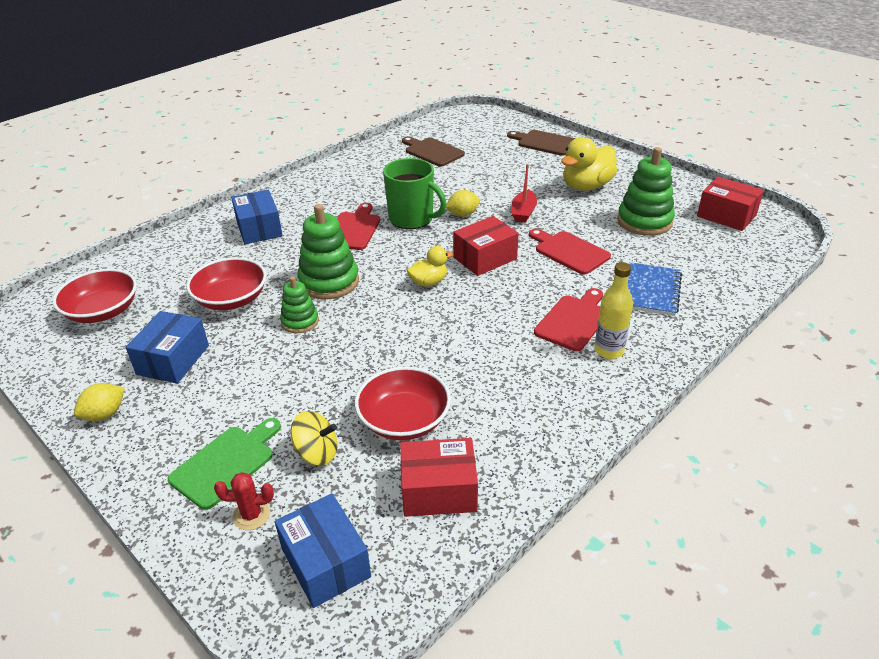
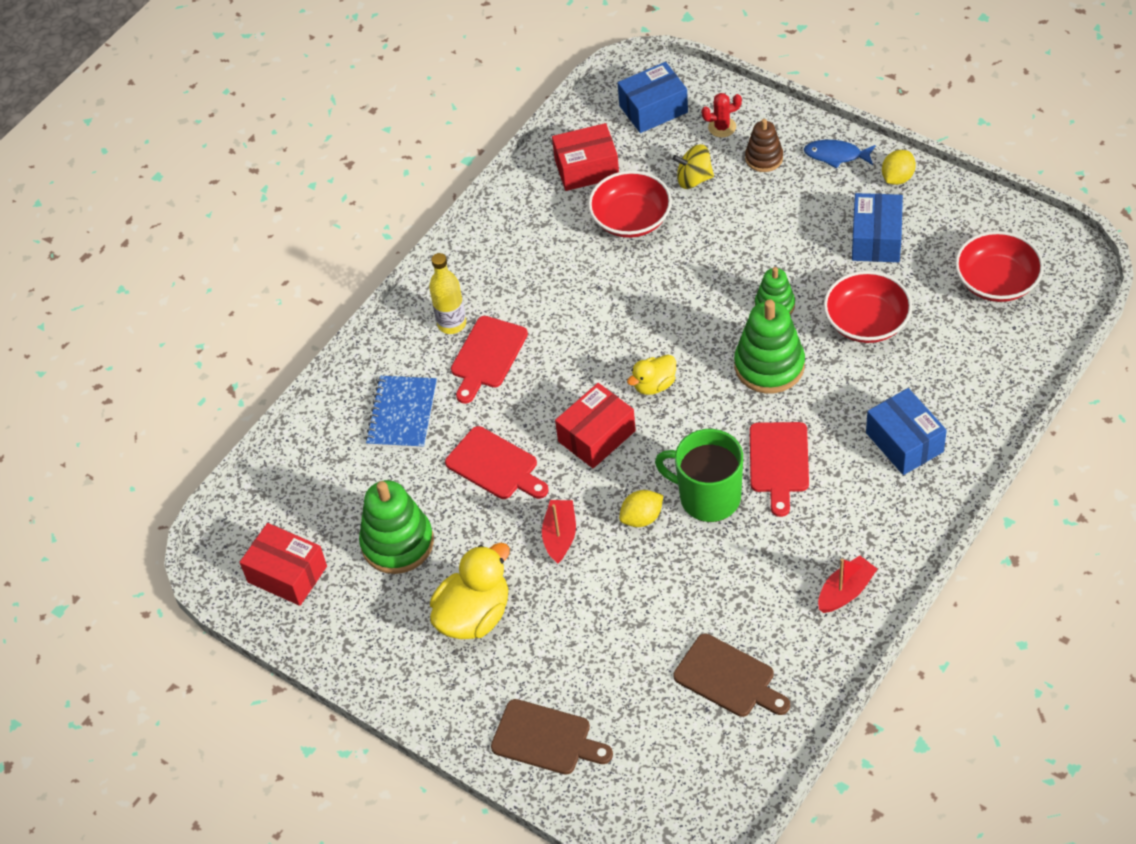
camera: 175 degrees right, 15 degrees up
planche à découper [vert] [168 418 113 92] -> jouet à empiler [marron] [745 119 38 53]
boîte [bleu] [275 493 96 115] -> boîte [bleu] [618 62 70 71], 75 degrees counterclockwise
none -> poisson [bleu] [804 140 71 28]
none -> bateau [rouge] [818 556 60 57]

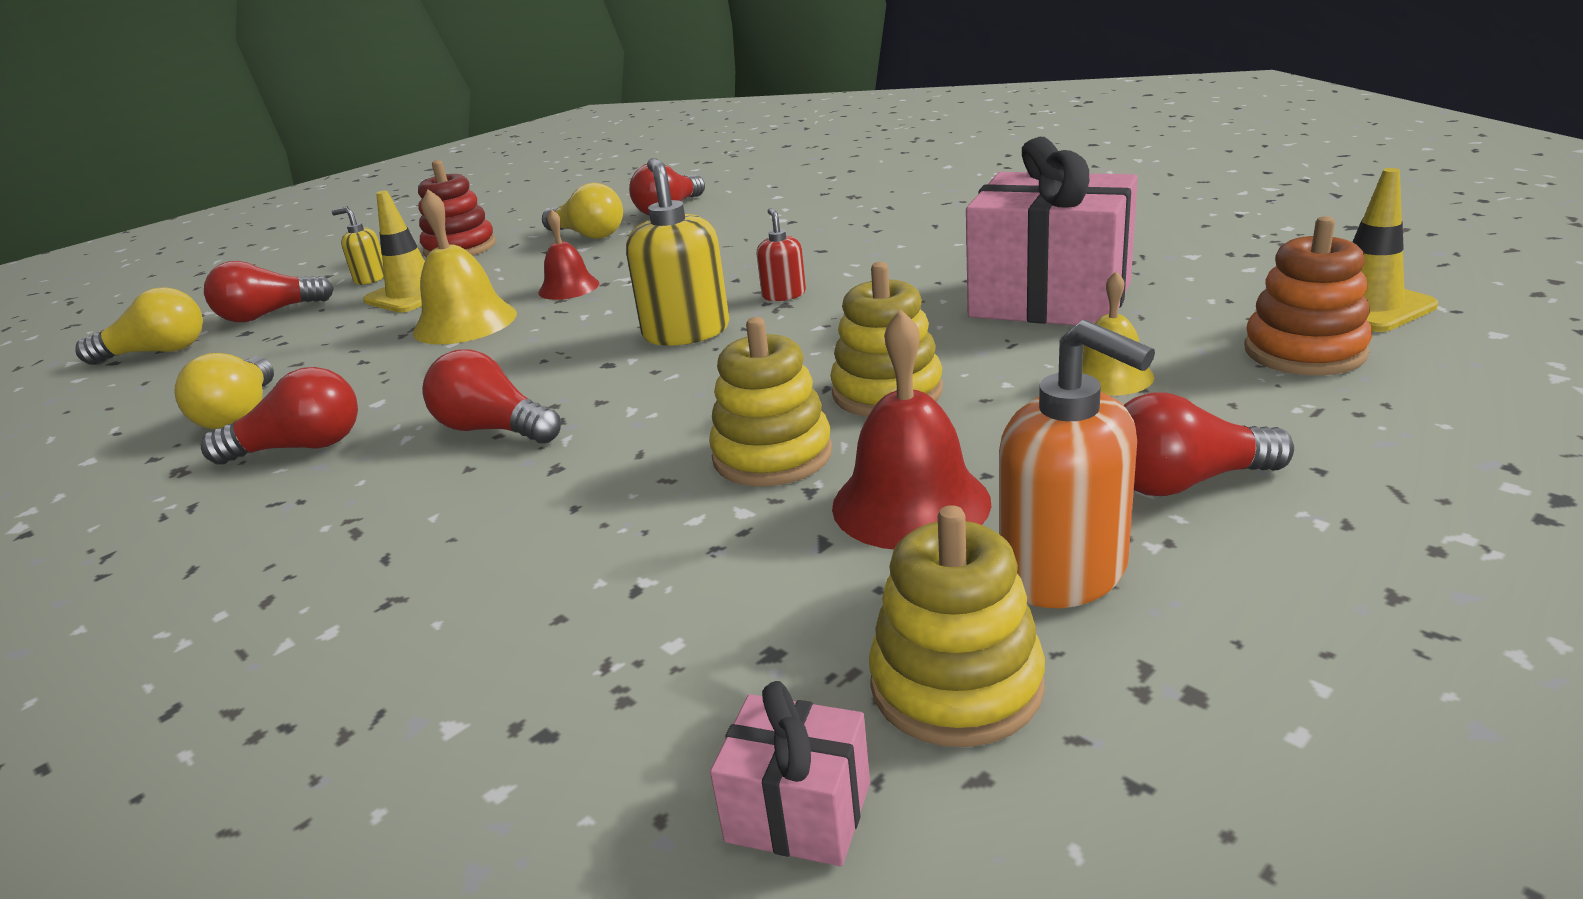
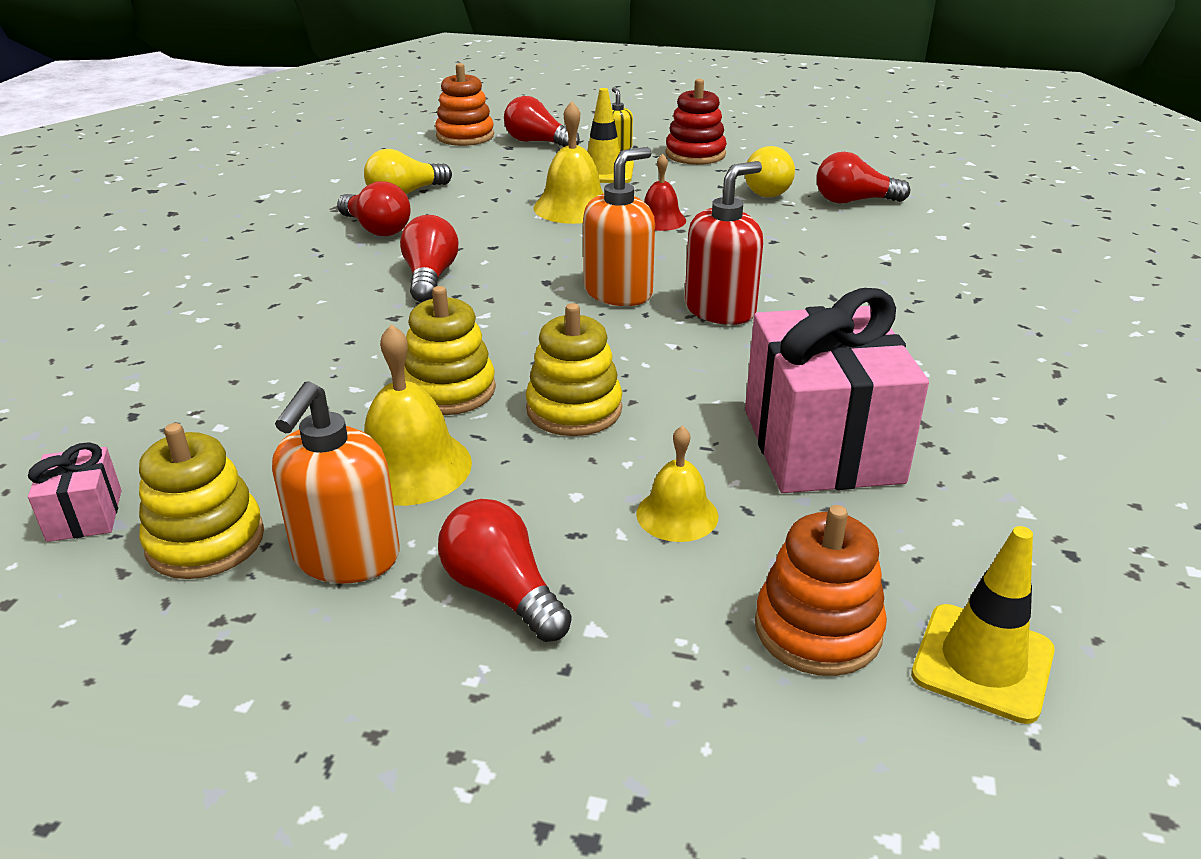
camera: 55 degrees right, 5 degrees up
ampoule [jaune] [76 287 127 78] -> jouet à empiler [orange] [435 63 59 83]
distributeur de savon [jaune] [626 158 103 188] -> distributeur de savon [orange] [583 147 72 159]
distributeur de savon [rouge] [757 208 49 93] -> distributeur de savon [rouge] [685 161 78 164], x1.87
cloche [rouge] [832 309 159 241] -> cloche [jaune] [364 324 108 182]

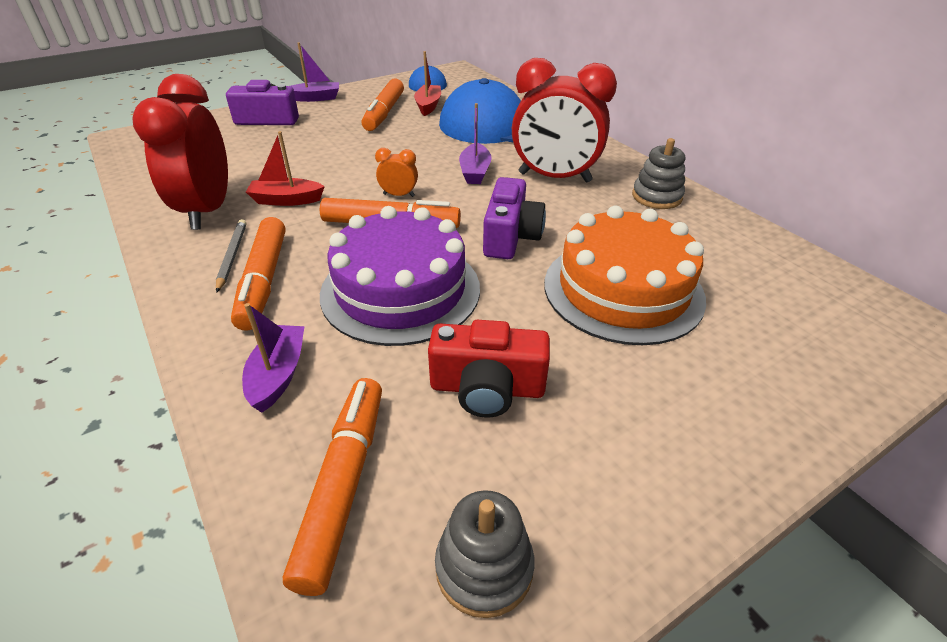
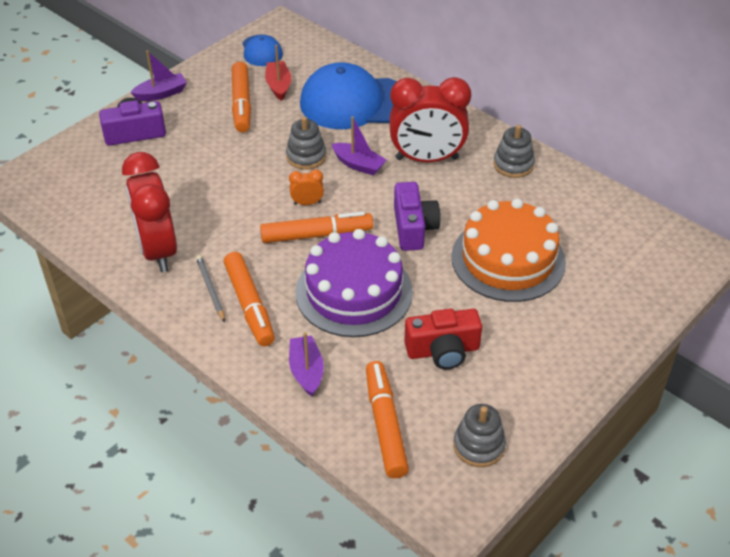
camera: 15 degrees left, 5 degrees up
bateau [rouge] [246 131 79 75] -> none
bateau [violet] [459 103 33 81] -> bateau [violet] [332 116 55 60], 45 degrees counterclockwise
none -> jouet à empiler [gris] [286 117 40 52]

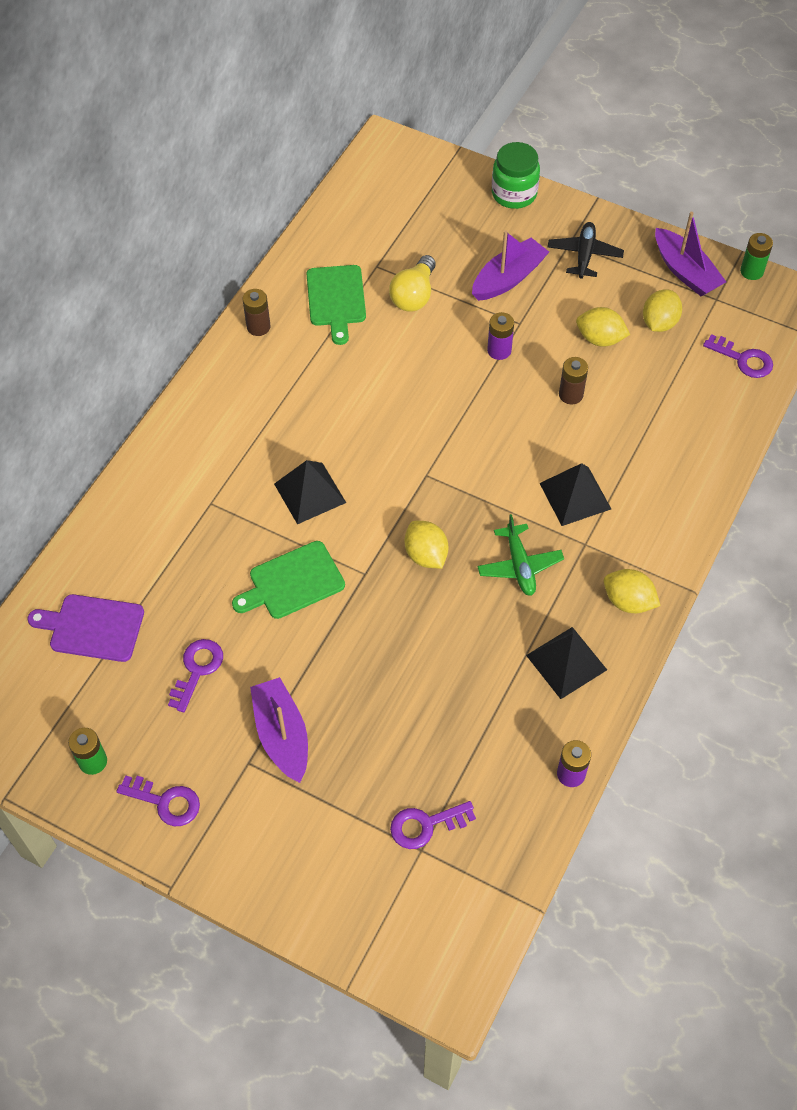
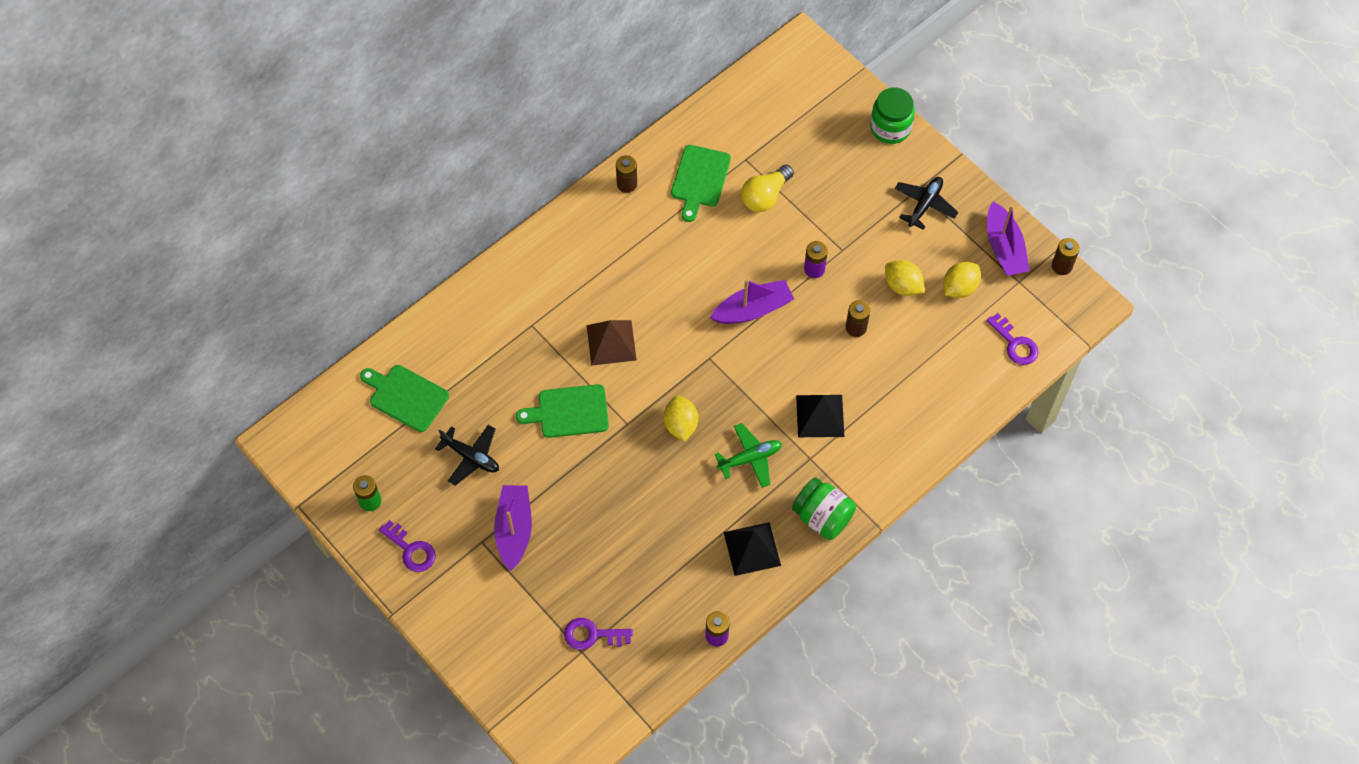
camera: 20 degrees right, 5 degrees up
planche à découper [violet] [27 594 117 68] -> planche à découper [vert] [360 365 89 67]
clé [violet] [168 639 55 74] -> avion [noir] [435 425 64 61]
pyramide [noir] [274 460 72 64] -> pyramide [marron] [587 320 50 46]
bateau [violet] [472 230 77 71] -> bateau [violet] [710 279 84 45], shifted
avion [vert] [477 514 87 82] -> avion [vert] [715 423 67 65], 120 degrees counterclockwise
citron [jaune] [604 569 56 44] -> bocal [vert] [792 478 64 62]
pile [vert] [740 233 33 47] -> pile [marron] [1052 238 28 37]

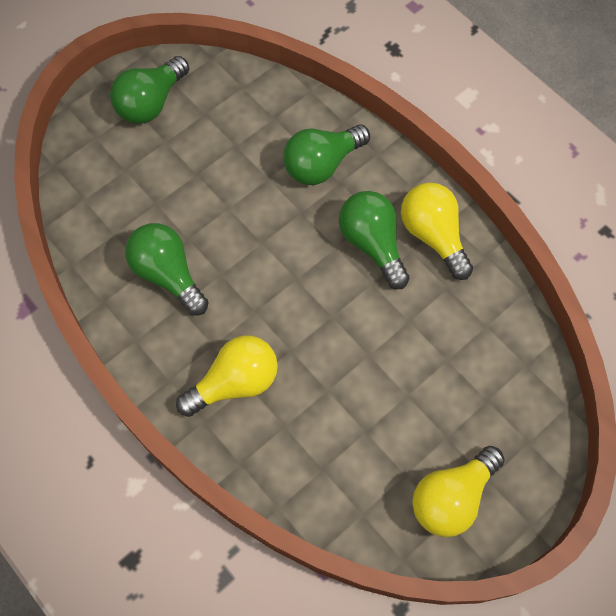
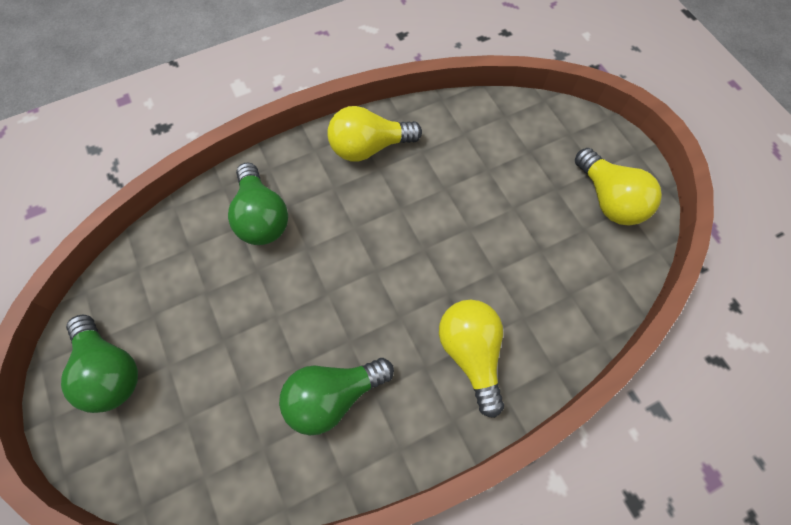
camera: 75 degrees left, 0 degrees up
ampoule [vert] [339 191 71 98] -> none

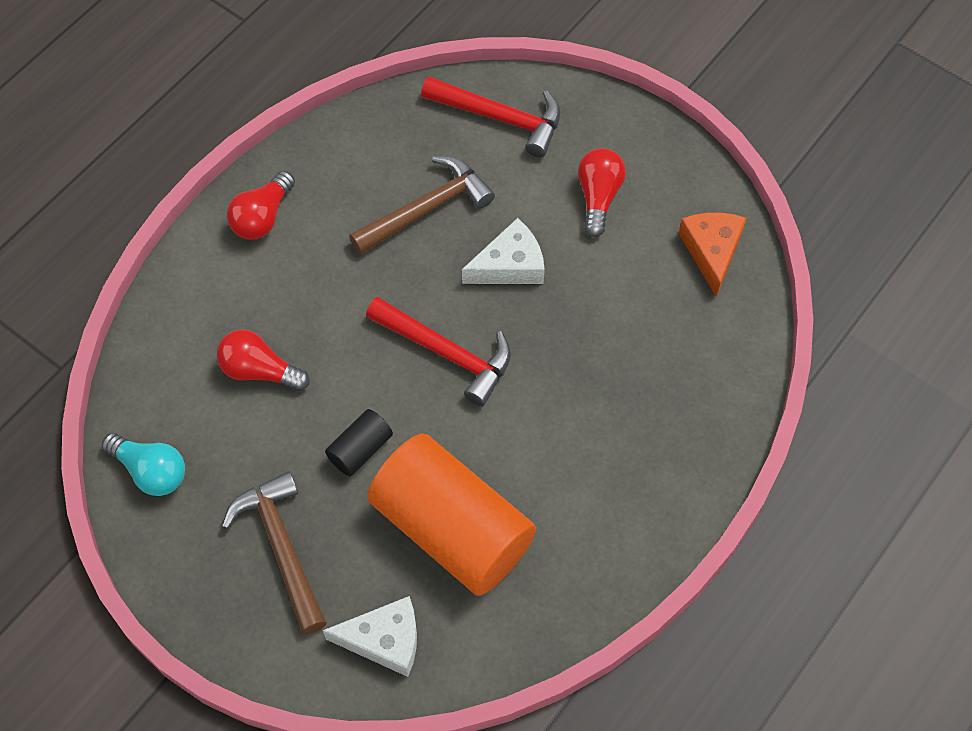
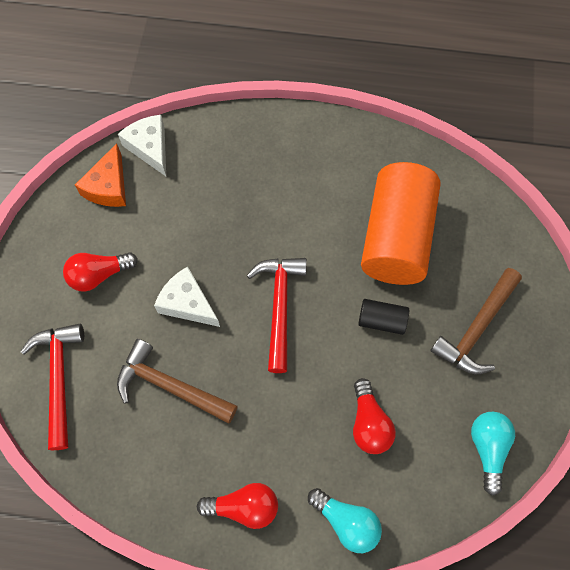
camera: 120 degrees left, 5 degrees up
fromage [blanc] [323 596 94 81] -> fromage [blanc] [118 115 48 61], shifted
fromage [orange] [678 212 69 85] -> fromage [orange] [75 143 51 64], 45 degrees counterclockwise
none -> ampoule [turquoise] [308 488 74 65]

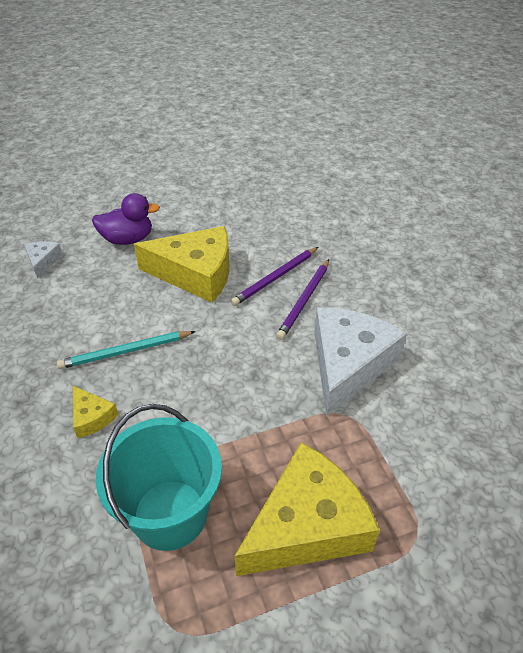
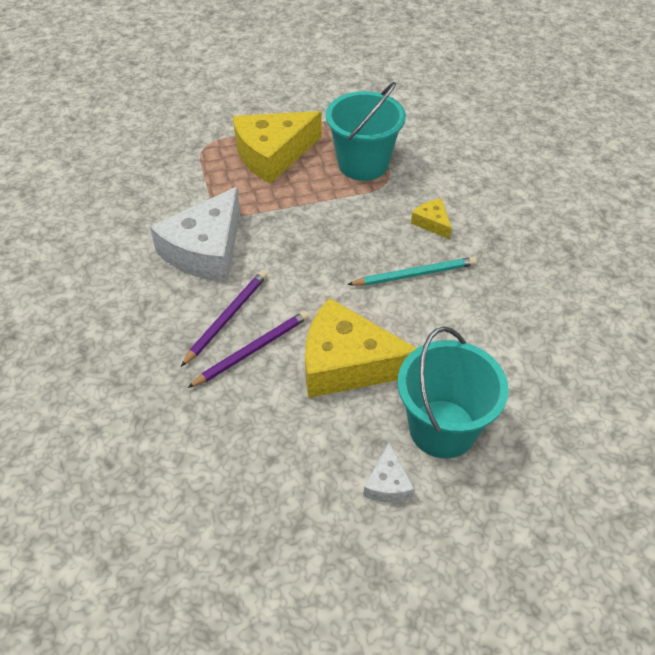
camera: 175 degrees left, 5 degrees up
fromage [blanc] [24 241 39 38] -> fromage [blanc] [363 443 52 59], shifted
canard [violet] [92 193 68 52] -> seau [turquoise] [398 327 111 132]

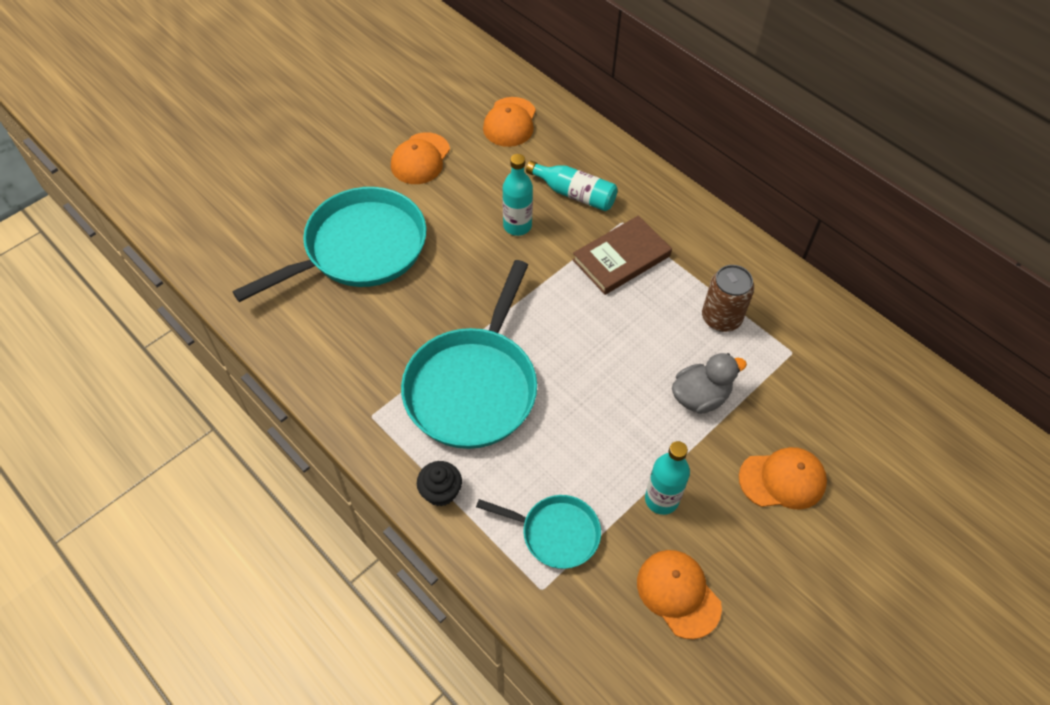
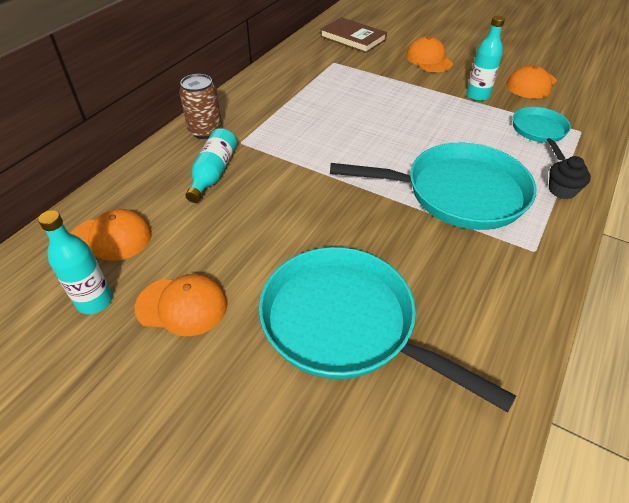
camera: 105 degrees left, 10 degrees down
bouteille [turquoise] [502 154 31 82] -> bouteille [turquoise] [38 210 75 104], shifted
livre [marron] [572 215 100 80] -> livre [marron] [320 17 67 36], shifted
canard [gris] [672 353 75 61] -> none
canette [marron] [702 265 52 67] -> canette [marron] [179 74 43 65], shifted

